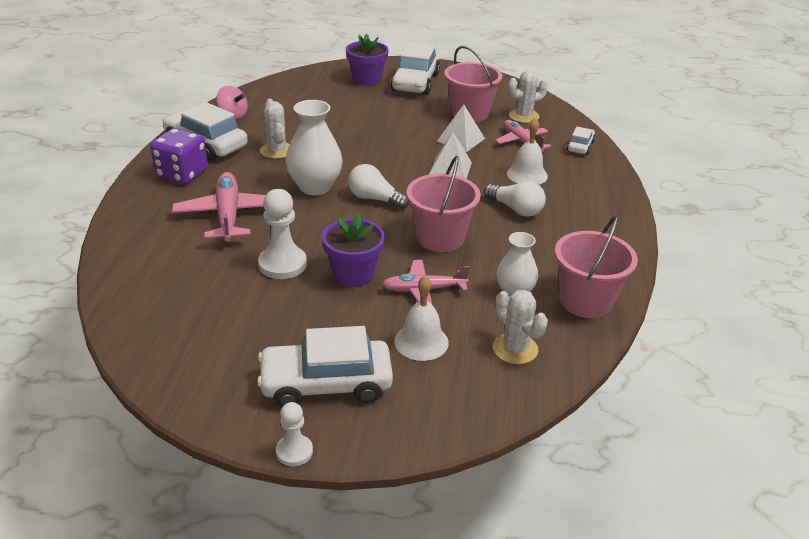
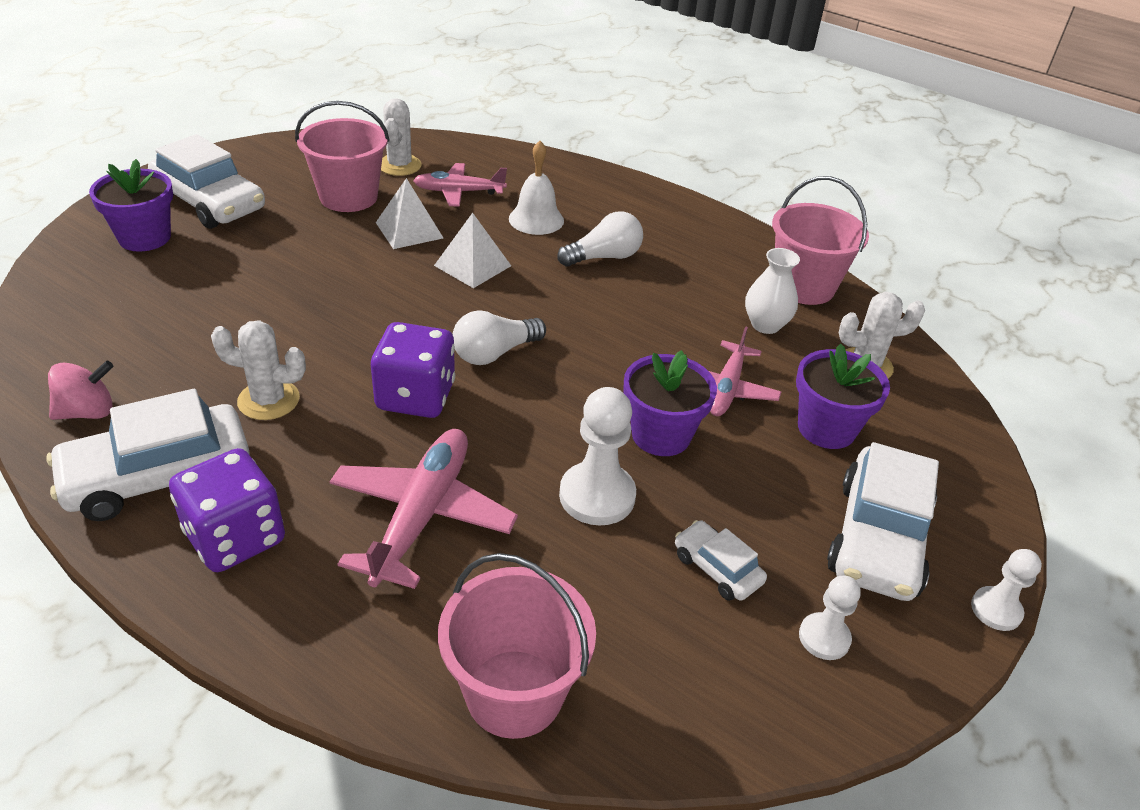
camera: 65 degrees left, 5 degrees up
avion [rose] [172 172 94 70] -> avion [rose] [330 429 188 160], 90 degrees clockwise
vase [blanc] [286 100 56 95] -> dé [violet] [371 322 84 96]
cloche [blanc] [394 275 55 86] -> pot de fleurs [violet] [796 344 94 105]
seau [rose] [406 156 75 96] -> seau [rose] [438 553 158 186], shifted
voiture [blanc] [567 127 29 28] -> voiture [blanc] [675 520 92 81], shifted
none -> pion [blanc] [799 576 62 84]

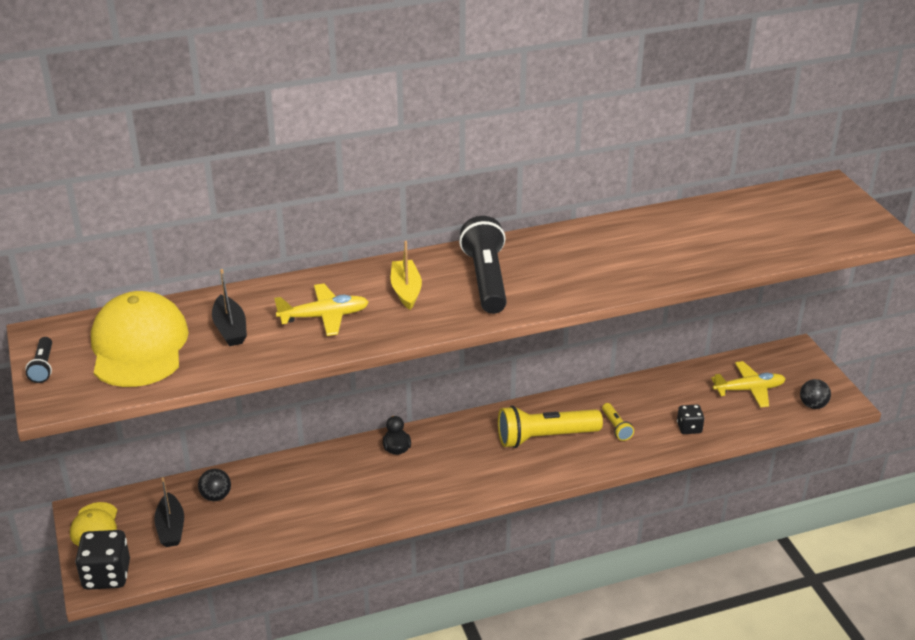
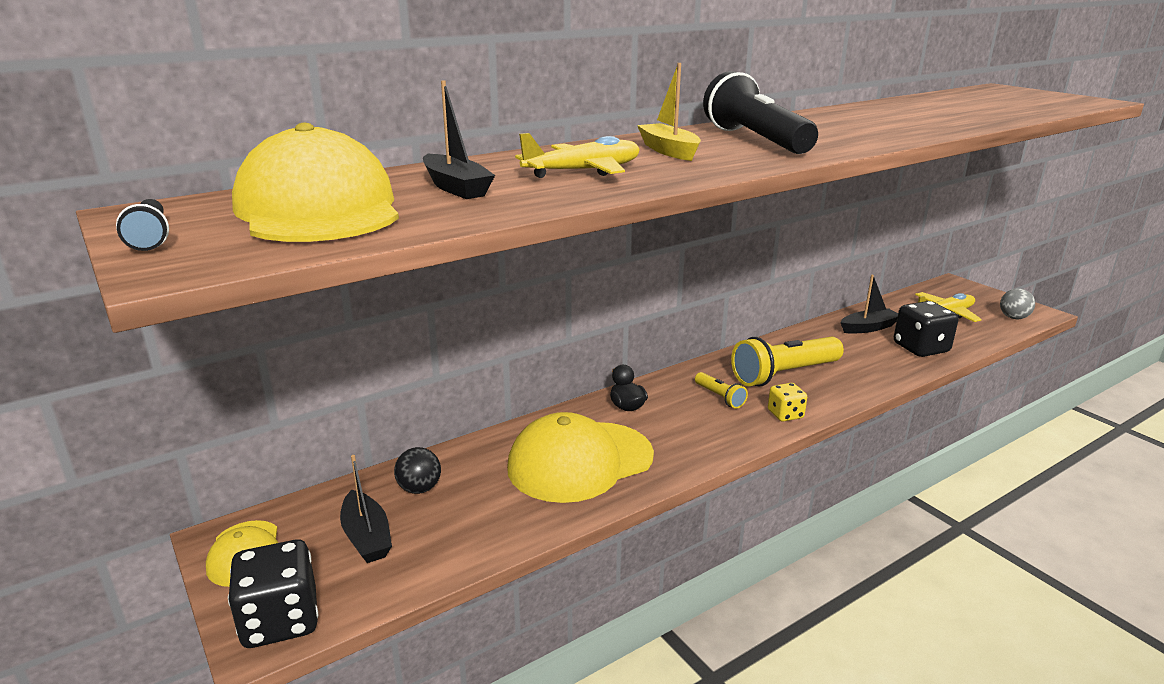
camera: 15 degrees left, 10 degrees down
lampe de poche [jaune] [602 403 32 38] -> lampe de poche [jaune] [695 372 53 37], shifted
dé [noir] [677 405 27 29] -> dé [noir] [894 301 65 56], x1.73
balle [noir] [800 379 31 30] -> balle [gris] [1000 288 35 31]
none -> casquette [jaune] [507 412 147 91]
none -> dé [jaune] [768 383 39 39]
none -> bateau [noir] [840 275 58 59]

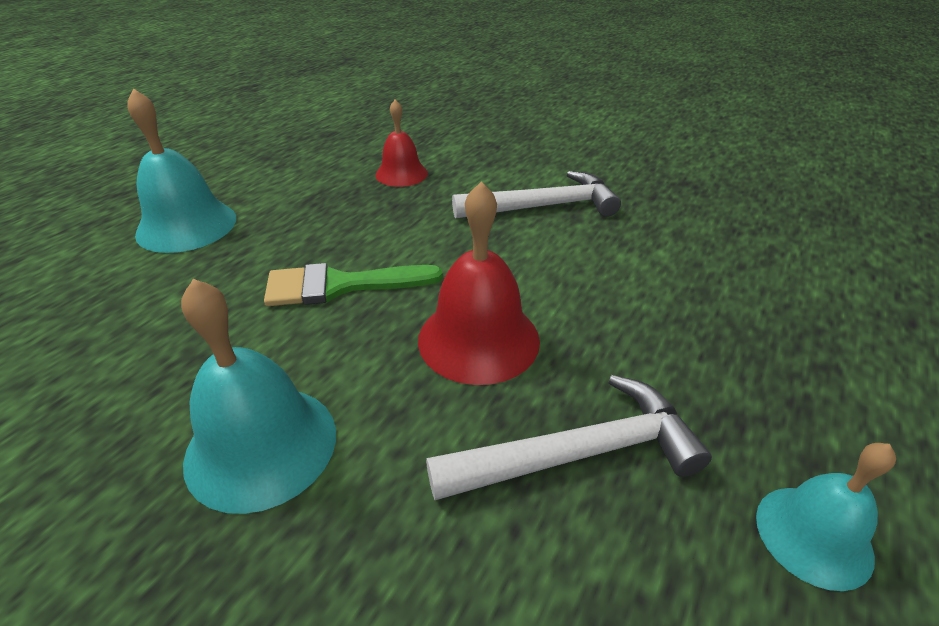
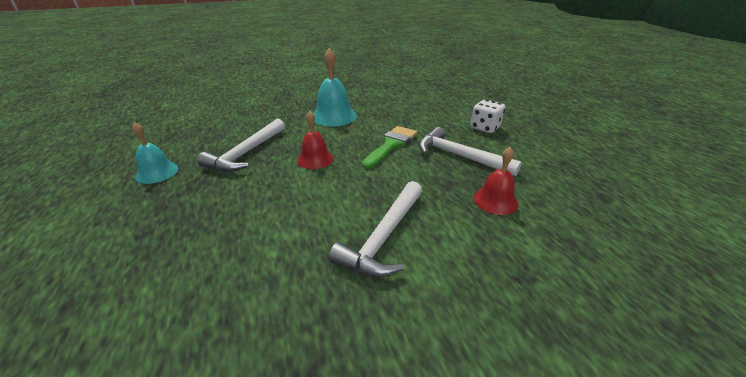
camera: 130 degrees right, 5 degrees down
cloche [turquoise] [127 88 109 165] -> dé [blanc] [470 100 35 33]
cloche [rouge] [418 182 122 203] -> cloche [rouge] [297 111 37 58], x0.64
none -> marteau [blanc] [419 127 103 49]

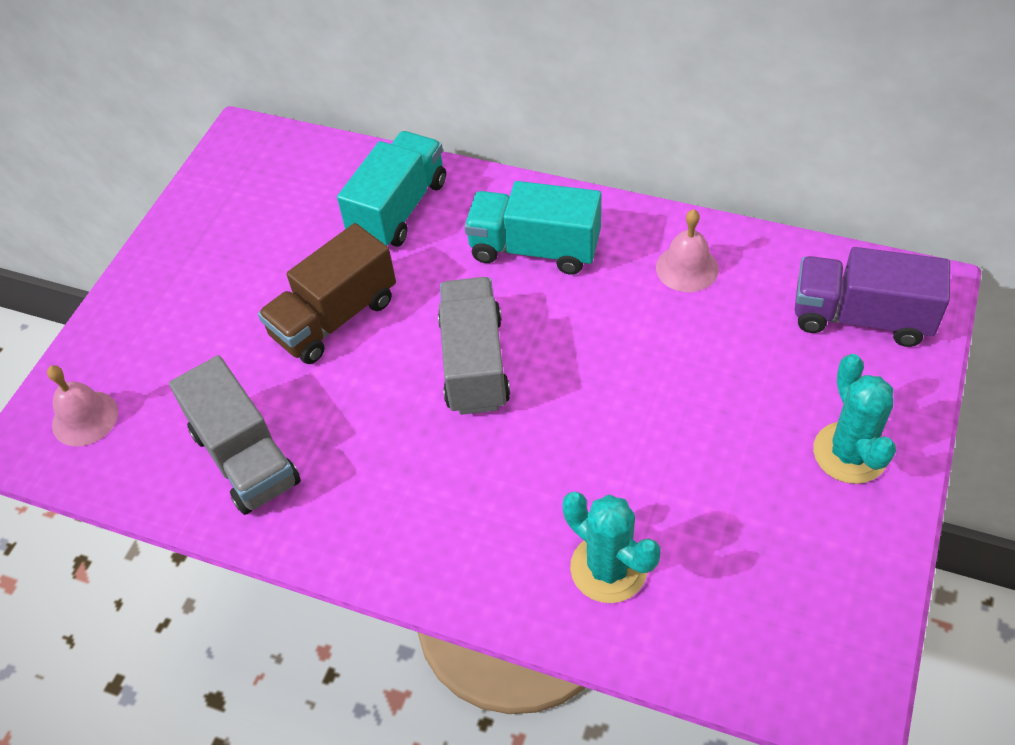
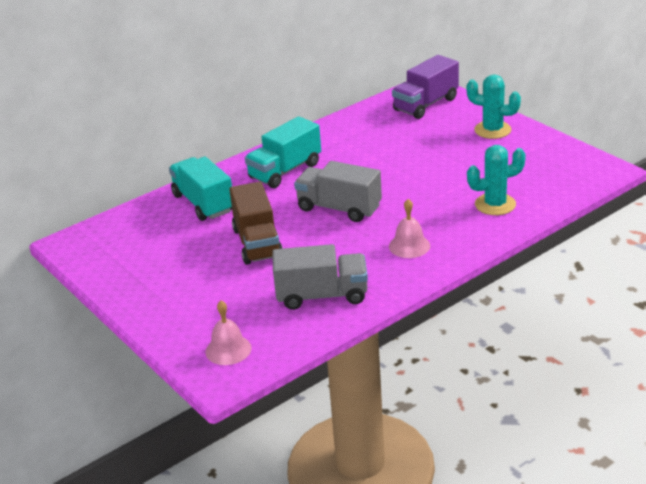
camera: 60 degrees left, 20 degrees down
cloche [rose] [656 209 63 83] -> cloche [rose] [389 199 41 59], shifted

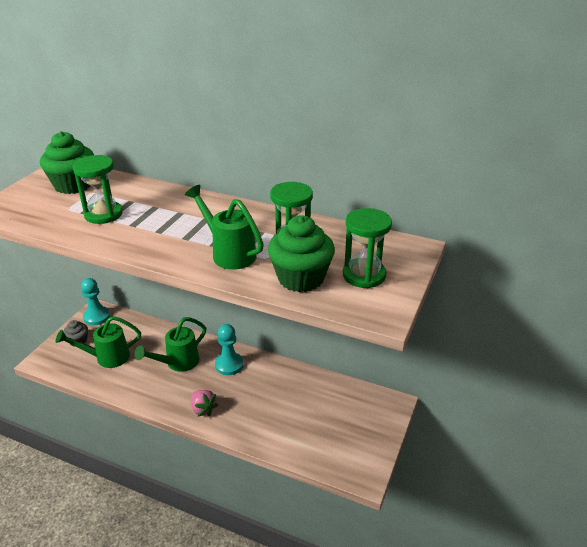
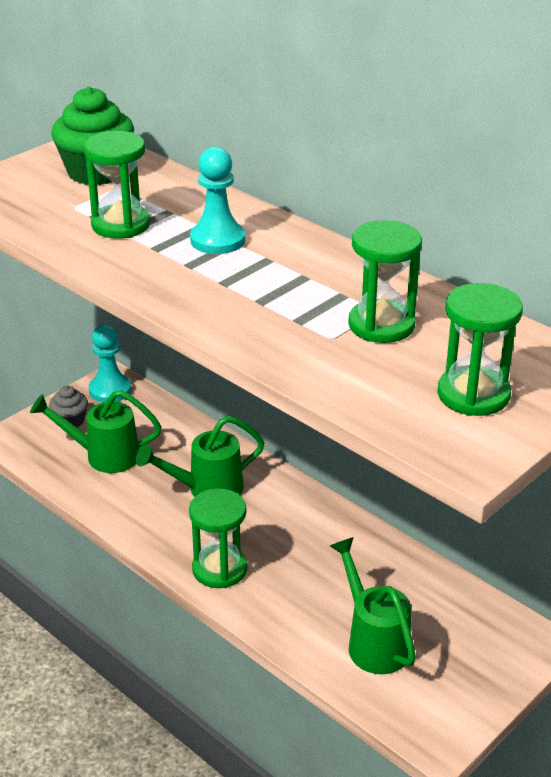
camera: 20 degrees right, 0 degrees up
arrosoir [vert] [185 185 79 84] -> arrosoir [vert] [330 537 86 137], shifted
fraise [rose] [191 390 27 26] -> sablier [vert] [189 488 59 100]
pion [turquoise] [215 324 28 51] -> pion [turquoise] [190 147 55 107], shifted
muffin [vert] [268 215 67 77] -> none

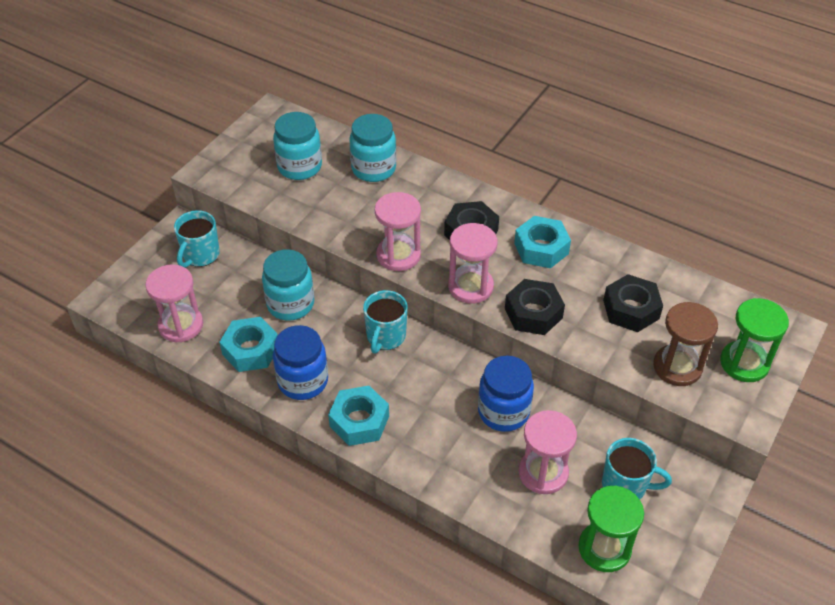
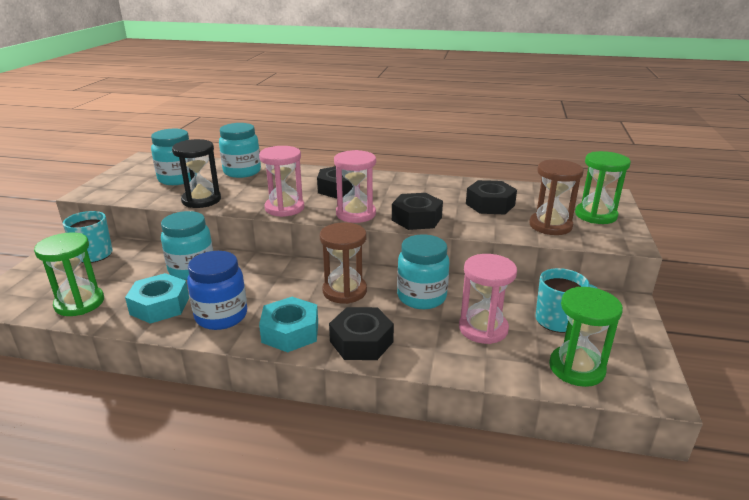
camera: 20 degrees left, 20 degrees down
sablier [rose] [145 264 58 78] -> sablier [vert] [34 232 70 84]
tasse [turquoise] [363 290 45 63] -> none
bocal [bleu] [478 355 56 77] -> bocal [turquoise] [397 234 52 75]
écrou [turquoise] [514 216 57 52] -> none
none -> sablier [noir] [172 139 49 69]
none -> sablier [marron] [320 223 47 81]
none -> écrou [noir] [329 307 65 53]

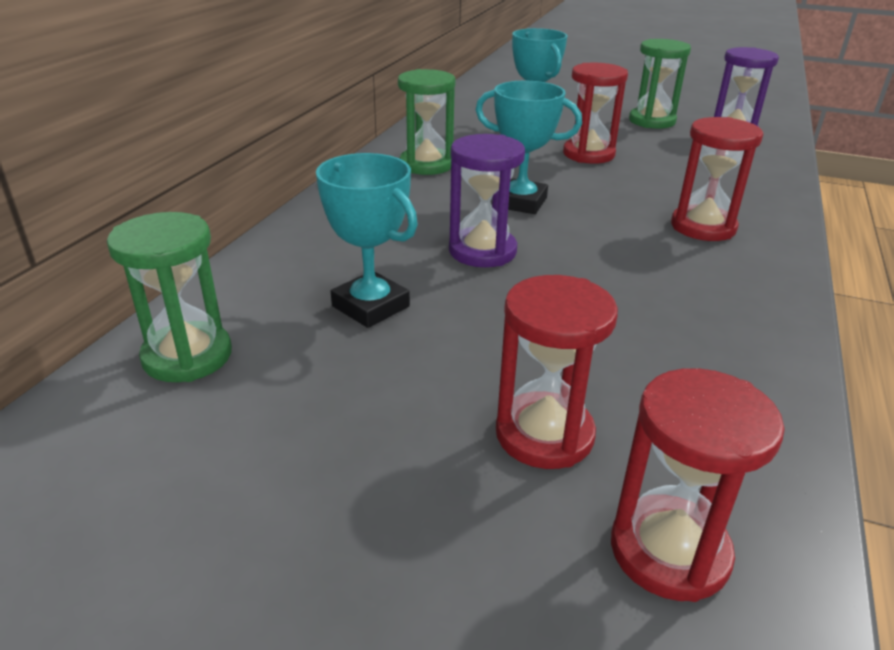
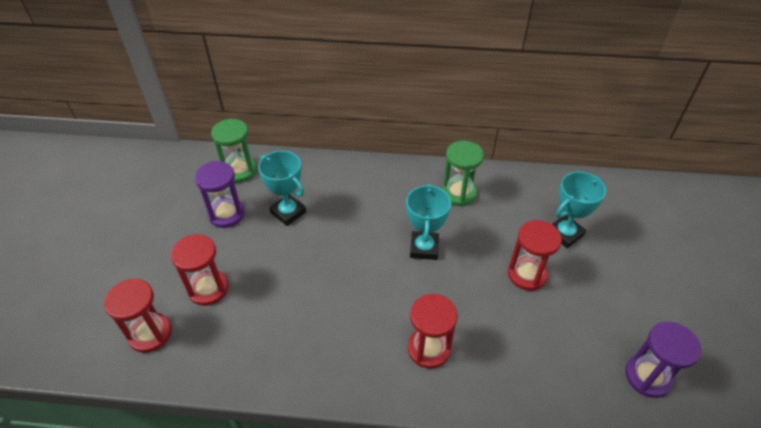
camera: 75 degrees right, 15 degrees up
trophée [turquoise] [316 153 102 175] -> trophée [turquoise] [258 151 48 75], 75 degrees counterclockwise
sablier [violet] [449 134 76 133] -> sablier [violet] [195 161 50 67], shifted
sablier [vert] [629 39 62 90] -> none

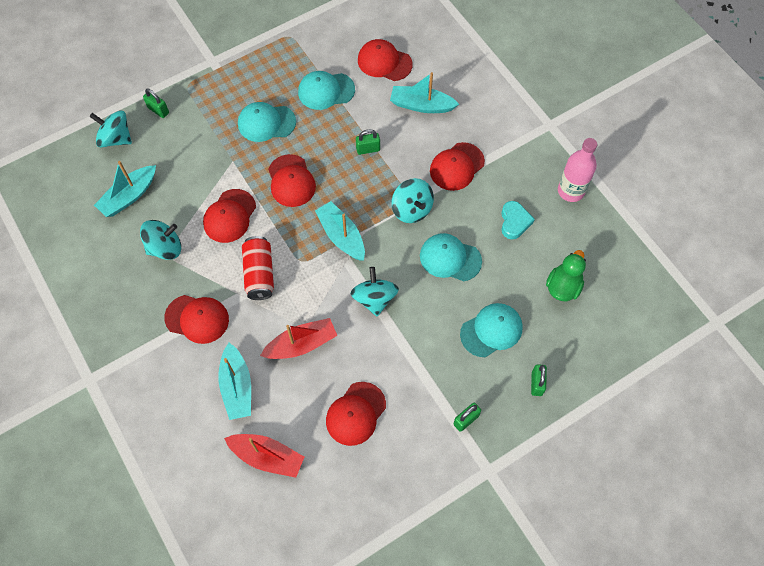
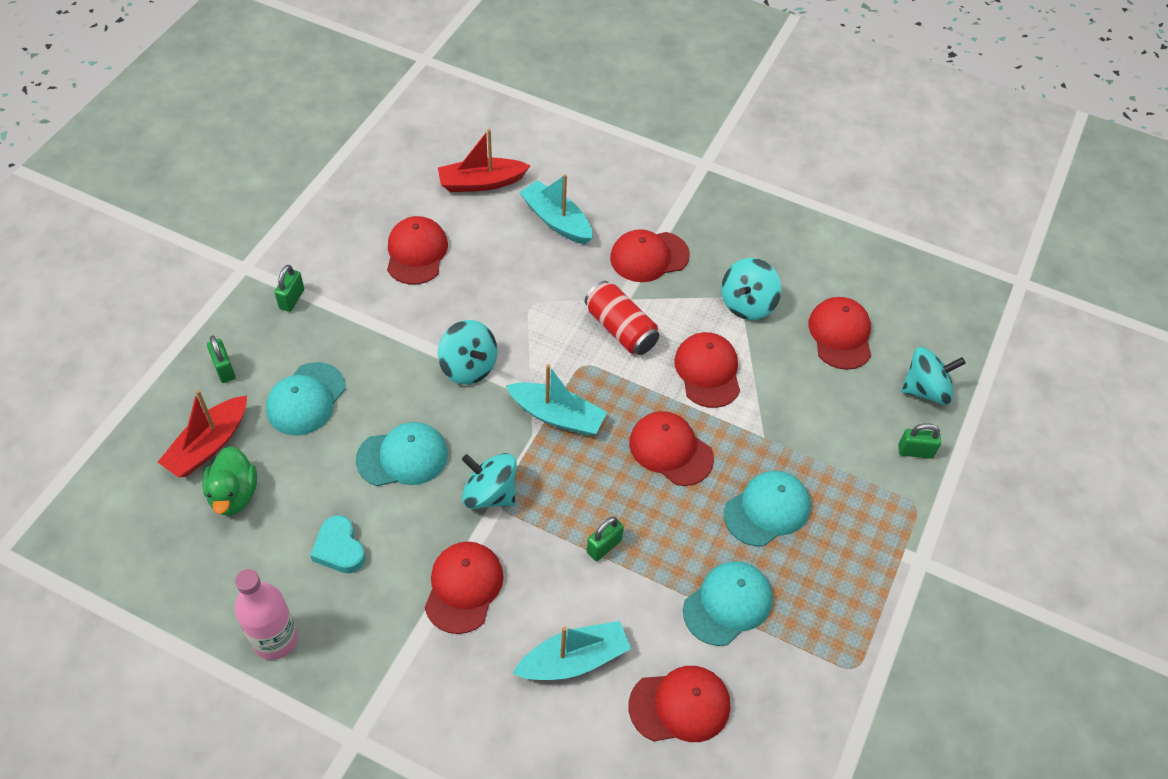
camera: 145 degrees right, 10 degrees down
bateau [turquoise] [94 161 62 56] -> casquette [rouge] [808 297 63 73]
bateau [rouge] [260 318 77 41] -> bateau [rouge] [158 390 89 87], shifted

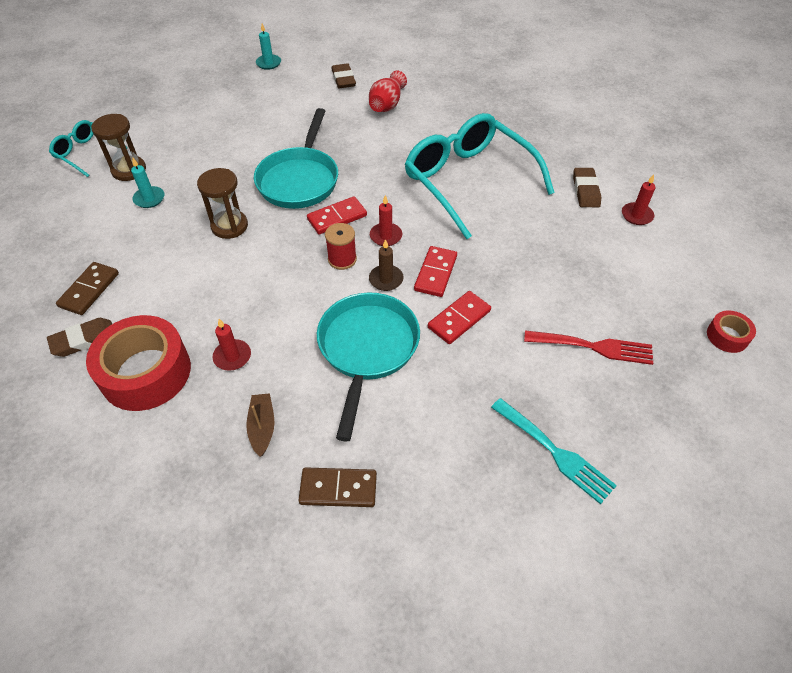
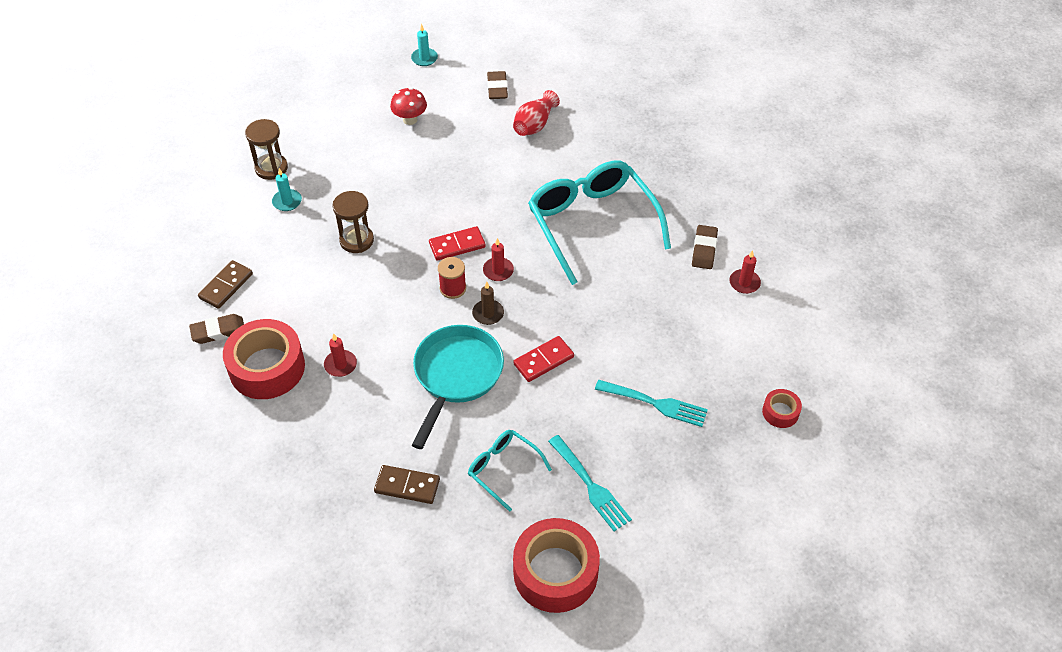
camera: 10 degrees right, 0 degrees up
lunettes [turquoise] [49 120 78 57] -> lunettes [turquoise] [468 430 84 82], shifted
bateau [marron] [246 393 28 64] -> none
poêle [turquoise] [254 108 84 101] -> none
domino [rouge] [414 246 43 51] -> none
fourchette [rouge] [524 330 129 35] -> fourchette [turquoise] [595 380 113 47]
none -> champignon [rouge] [390 87 37 38]
none -> ruban adhésif [rouge] [513 518 87 95]

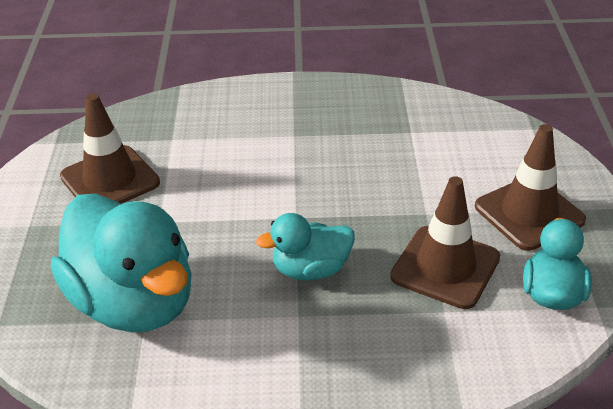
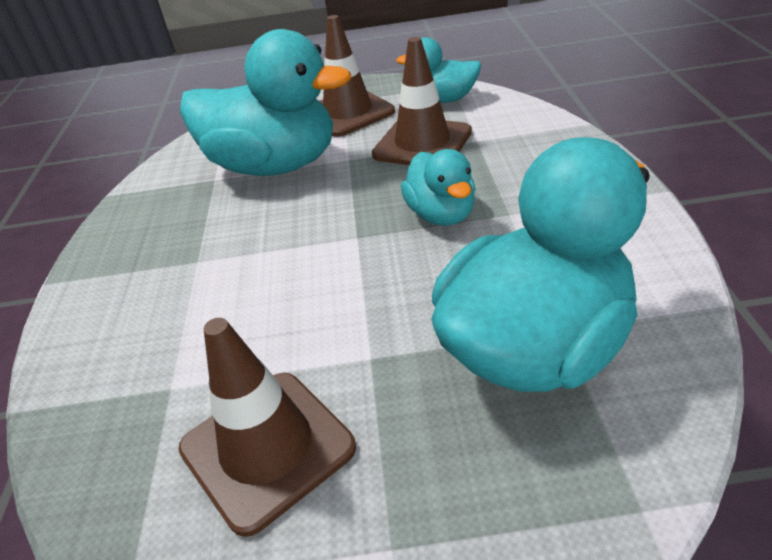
camera: 90 degrees left, 0 degrees up
none -> canard [turquoise] [180 29 171 147]

